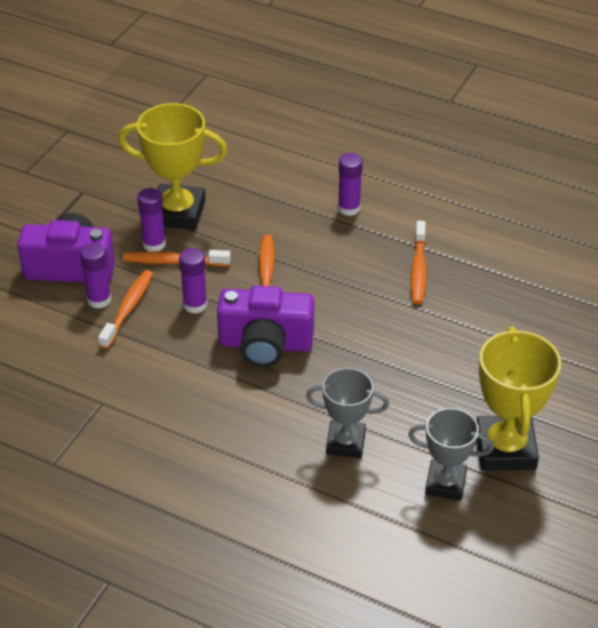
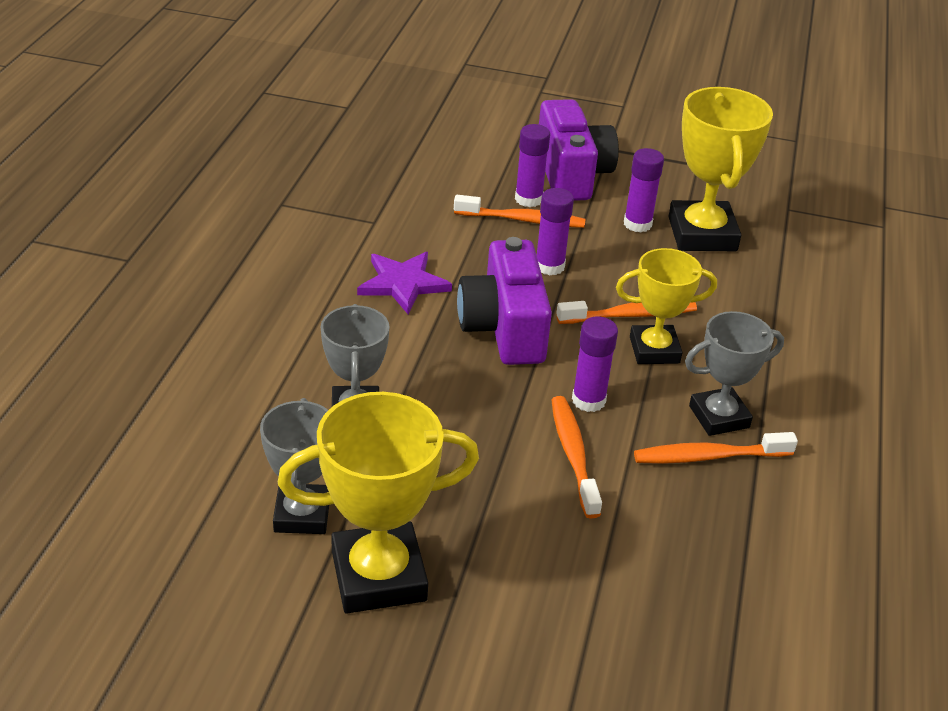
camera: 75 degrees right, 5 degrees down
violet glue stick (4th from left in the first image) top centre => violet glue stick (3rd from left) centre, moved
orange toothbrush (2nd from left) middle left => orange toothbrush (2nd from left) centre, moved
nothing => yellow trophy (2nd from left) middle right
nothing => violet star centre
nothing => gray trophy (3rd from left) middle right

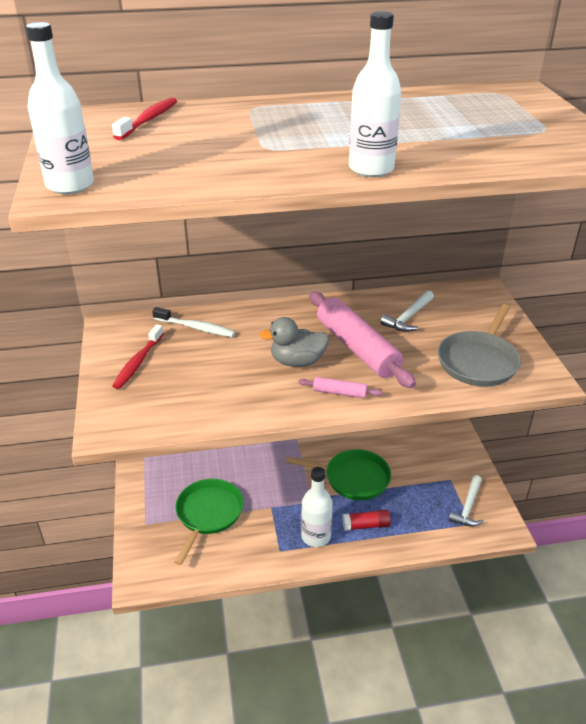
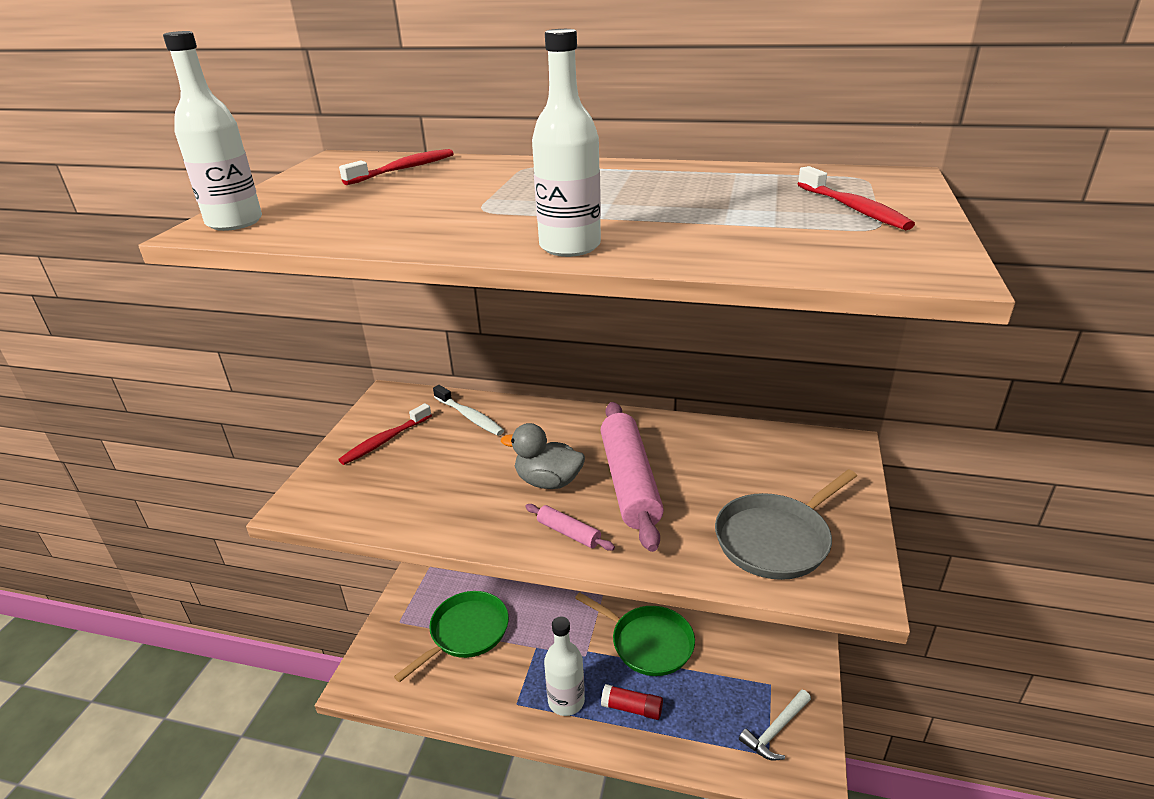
camera: 25 degrees right, 5 degrees down
snow-white carpenter's hammer (1st from left) middle right => nothing
nothing => crimson toothbrush (3rd from left) top right

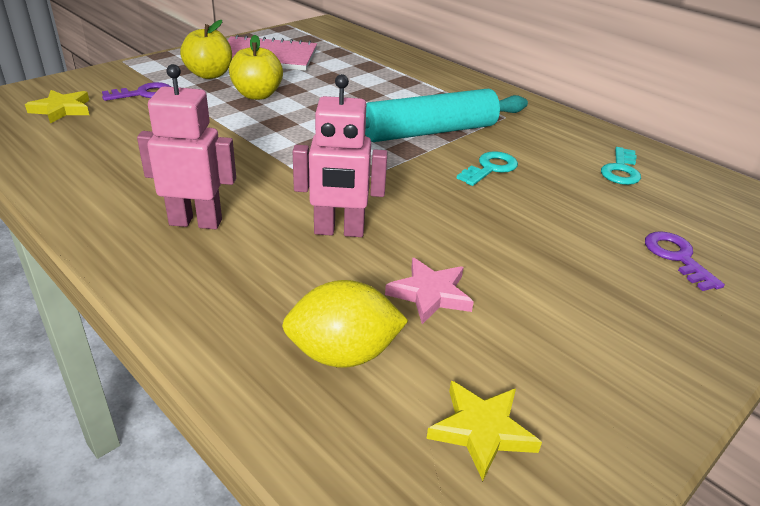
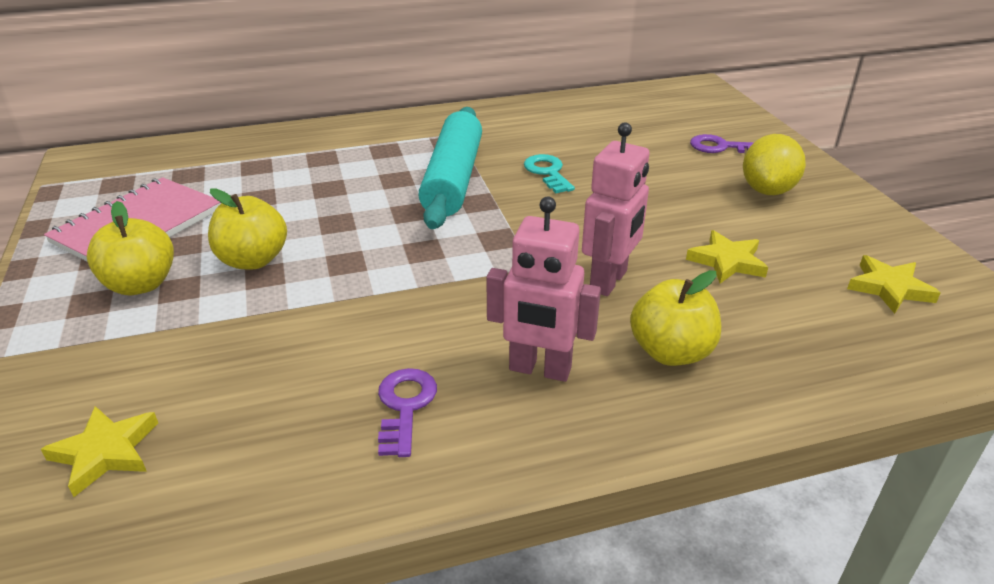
camera: 60 degrees left, 0 degrees up
pink robot (1st from left) top left => pink robot (1st from left) centre, 105 degrees counterclockwise
violet key (1st from left) top left => violet key (1st from left) bottom centre, moved
turquoise key (2nd from left) top right => nothing
pink star centre => yellow star (2nd from left) middle right
yellow toy lemon centre => yellow toy lemon top right, moved
nothing => yellow apple fruit (3rd from left) middle right

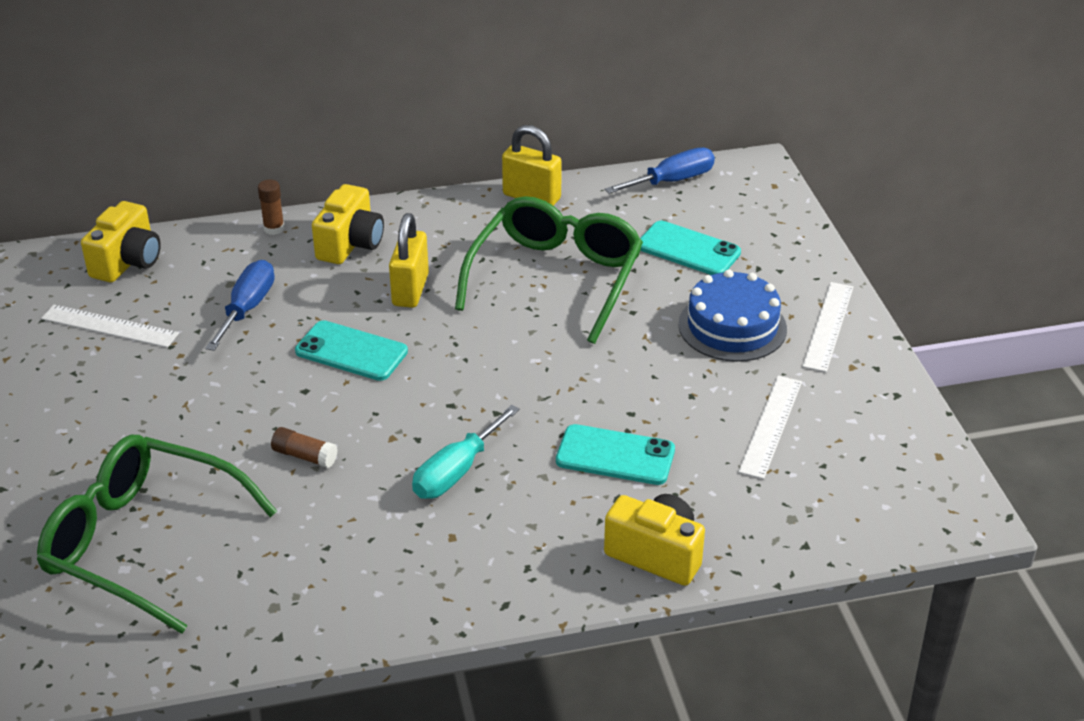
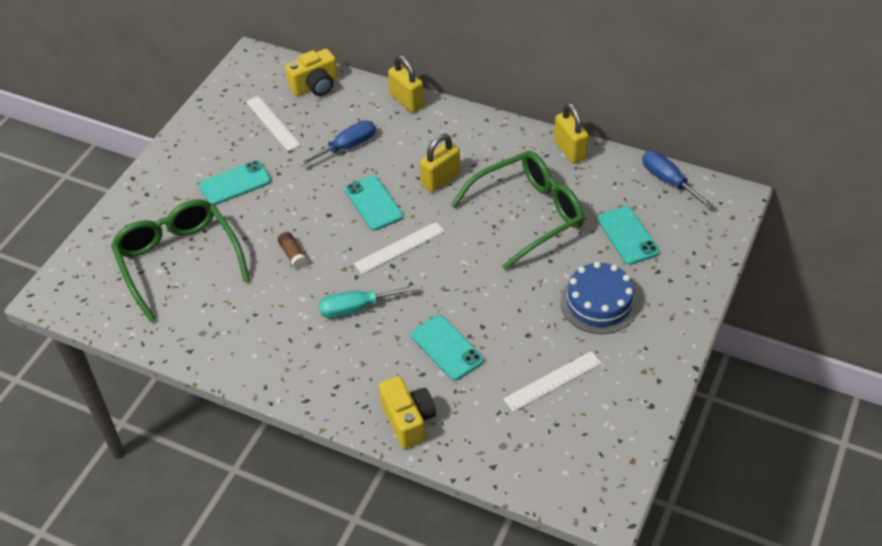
camera: 40 degrees right, 10 degrees up
blue hand screwdriver (2nd from left) top centre => blue hand screwdriver (2nd from left) top right, 135 degrees counterclockwise
brown glue stick (1st from left) top left => yellow padlock (1st from left) top centre
yellow compact camera (2nd from left) top left => nothing
snow-white ruler (3rd from left in the first image) middle right => snow-white ruler (2nd from left) centre, moved
nothing => turquoise mobile phone (1st from left) middle left

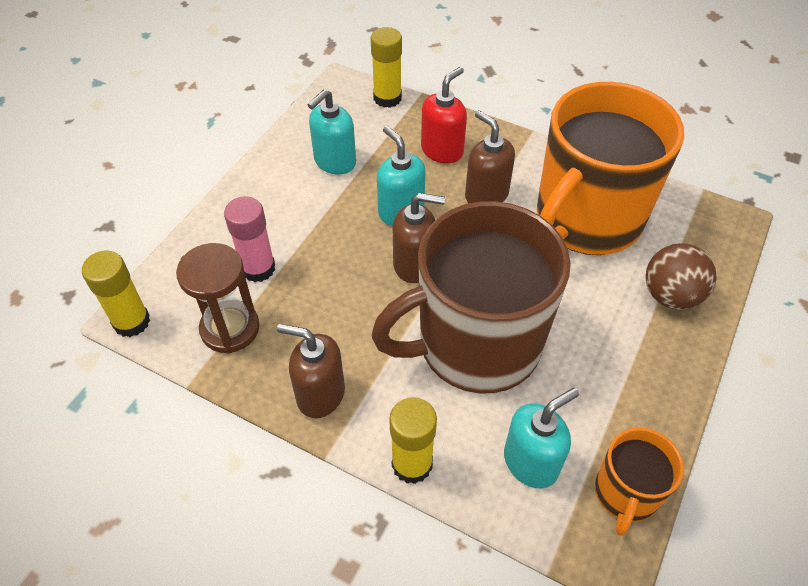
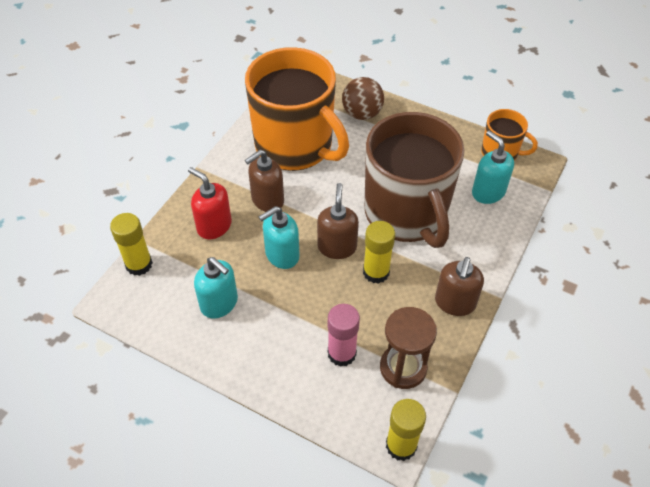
camera: 90 degrees left, 0 degrees up
yellow glue stick (3rd from left in the first image) bottom centre => yellow glue stick (2nd from left) centre, moved

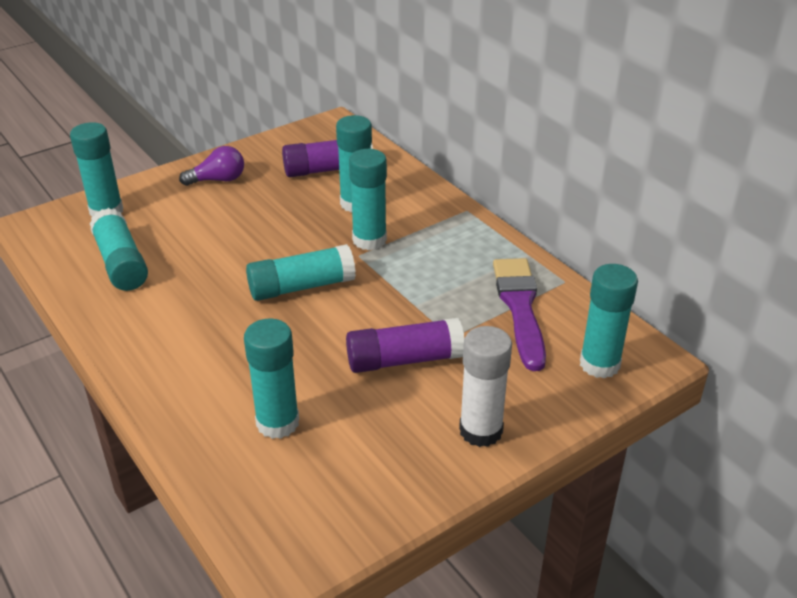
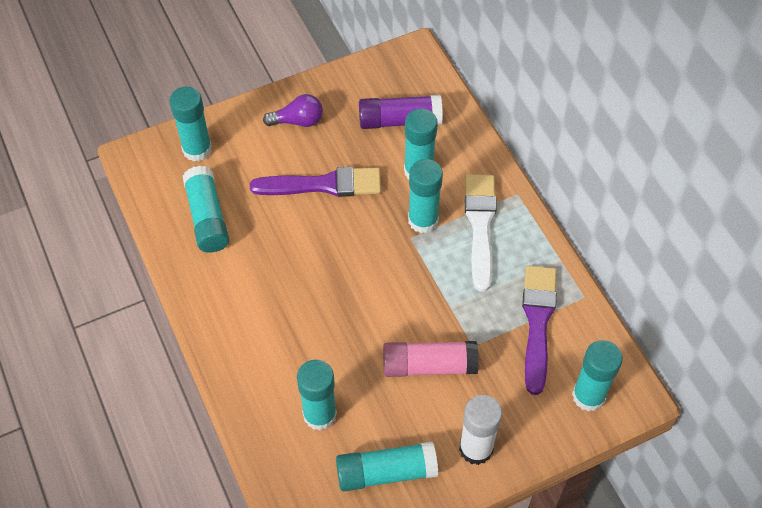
camera: 10 degrees right, 20 degrees up
turquoise glue stick (4th from left) centre => turquoise glue stick (4th from left) bottom centre, moved
violet glue stick (2nd from left) centre => pink glue stick bottom centre
nothing => violet paintbrush (1st from left) centre
nothing => snow-white paintbrush centre

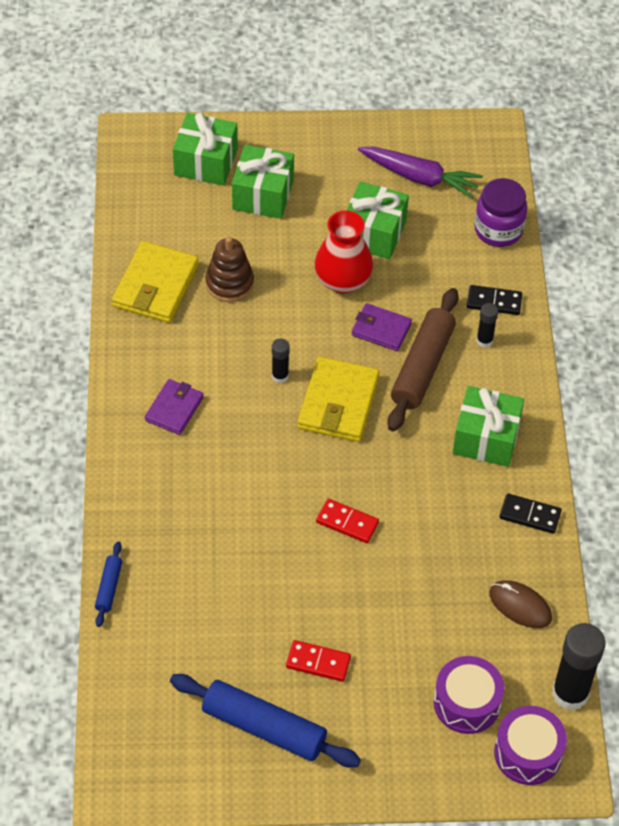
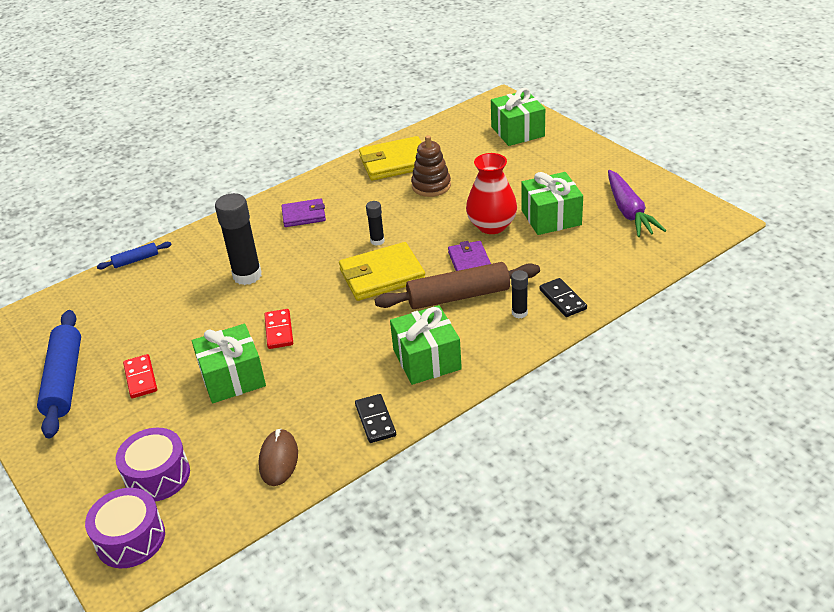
camera: 60 degrees right, 15 degrees down
emerald gift (2nd from left in the first image) top centre => emerald gift (1st from left) middle left, moved
violet jar top right => nothing
ebony glue stick (3rd from left in the first image) bottom right => ebony glue stick (1st from left) middle left, moved

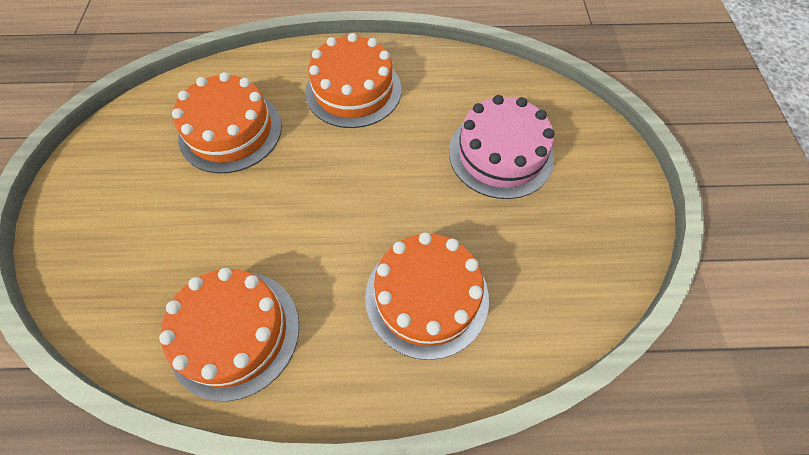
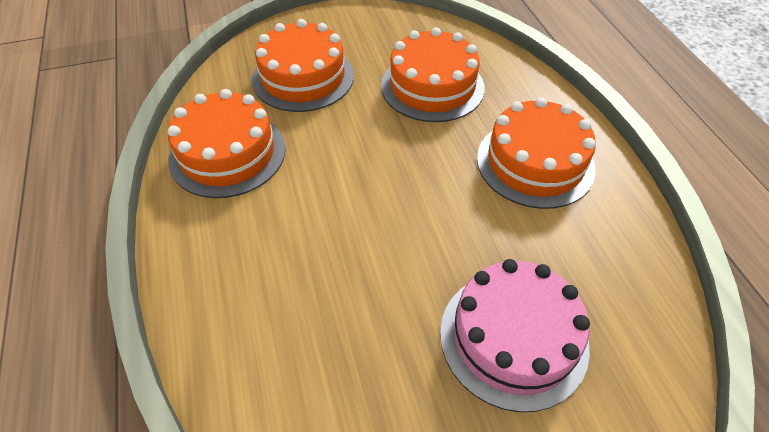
camera: 75 degrees right, 10 degrees down
orange layer cake (4th from left in the first image) centre => orange layer cake (2nd from left) top centre, moved

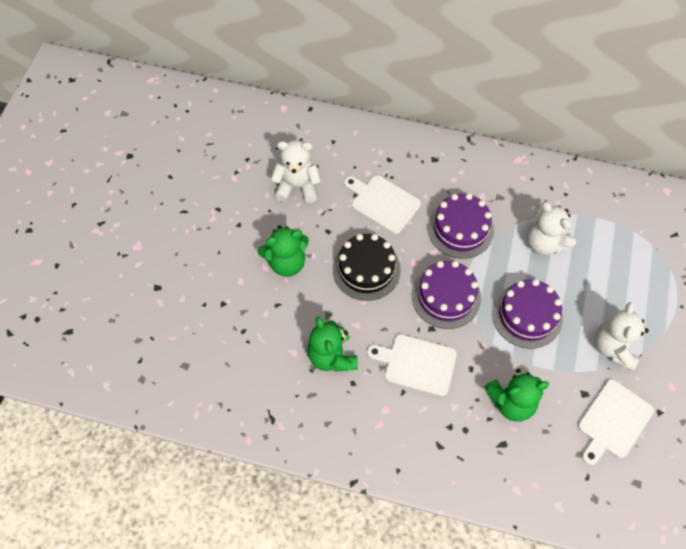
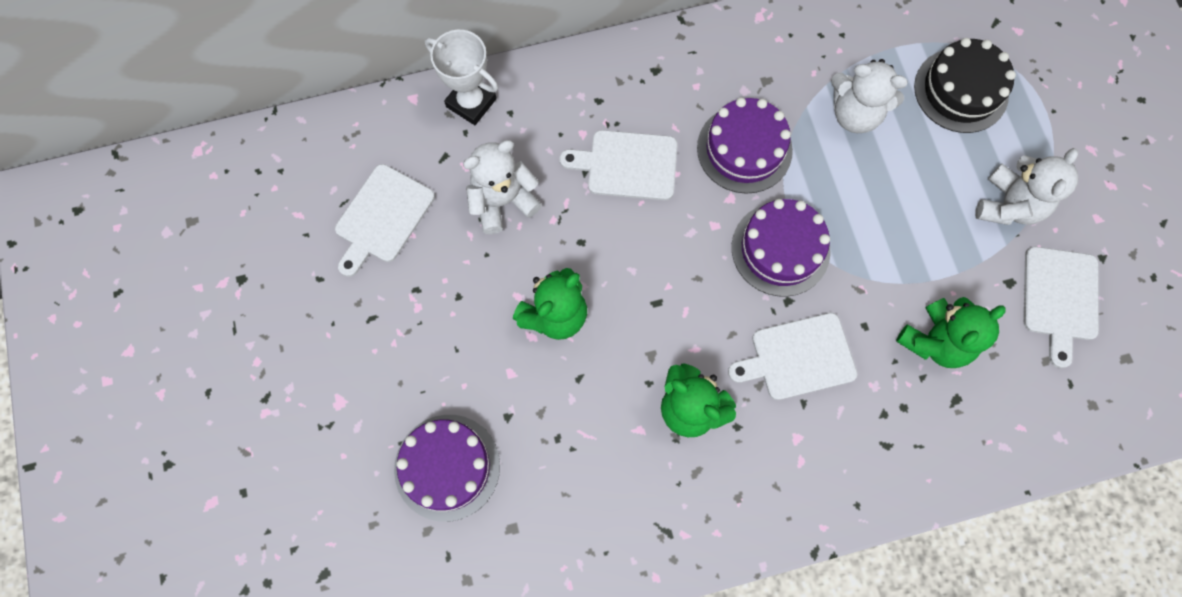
camera: 30 degrees left, 10 degrees up
ebony layer cake centre => ebony layer cake top right, moved
violet layer cake (3rd from left in the first image) middle right => violet layer cake (1st from left) bottom centre, moved
snow-white teddy bear (3rd from left) middle right => snow-white teddy bear (3rd from left) top right, 135 degrees counterclockwise
nothing => snow-white trophy top centre
nothing => snow-white cutting board (1st from left) middle left

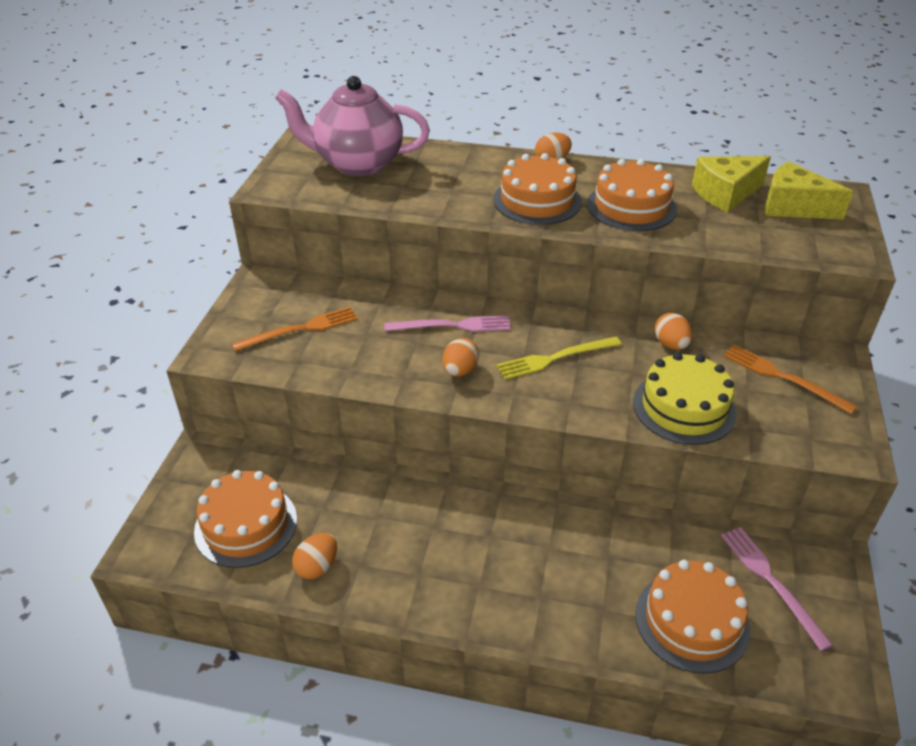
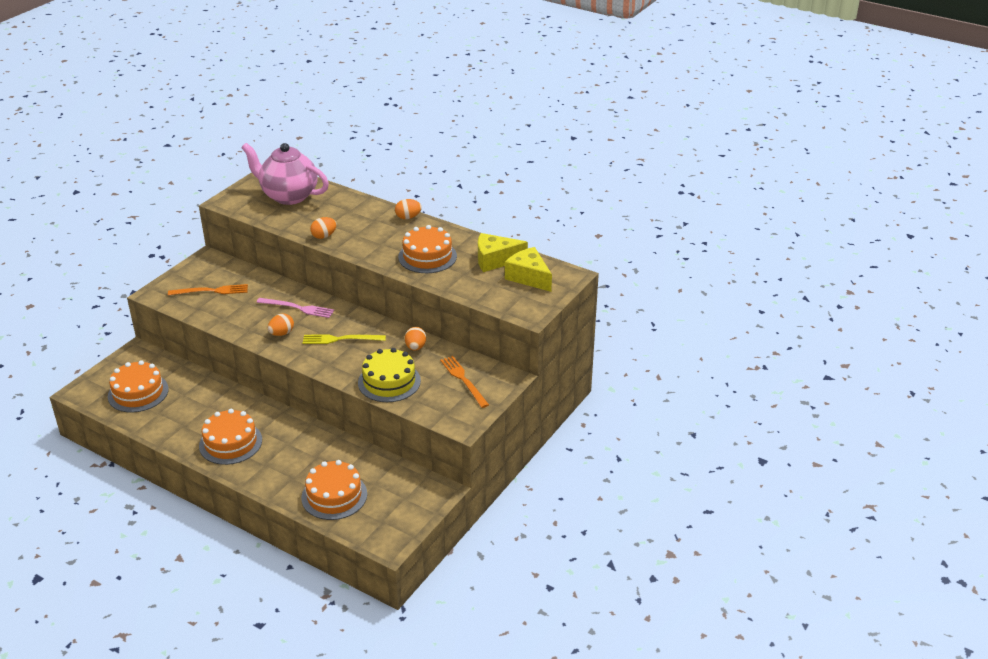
camera: 20 degrees right, 5 degrees down
orange layer cake (2nd from left) top centre => orange layer cake (2nd from left) middle left, moved
pink dinner fork (2nd from left) bottom right => nothing
orange egg shape (1st from left in the first image) bottom centre => orange egg shape (2nd from left) middle left, moved

